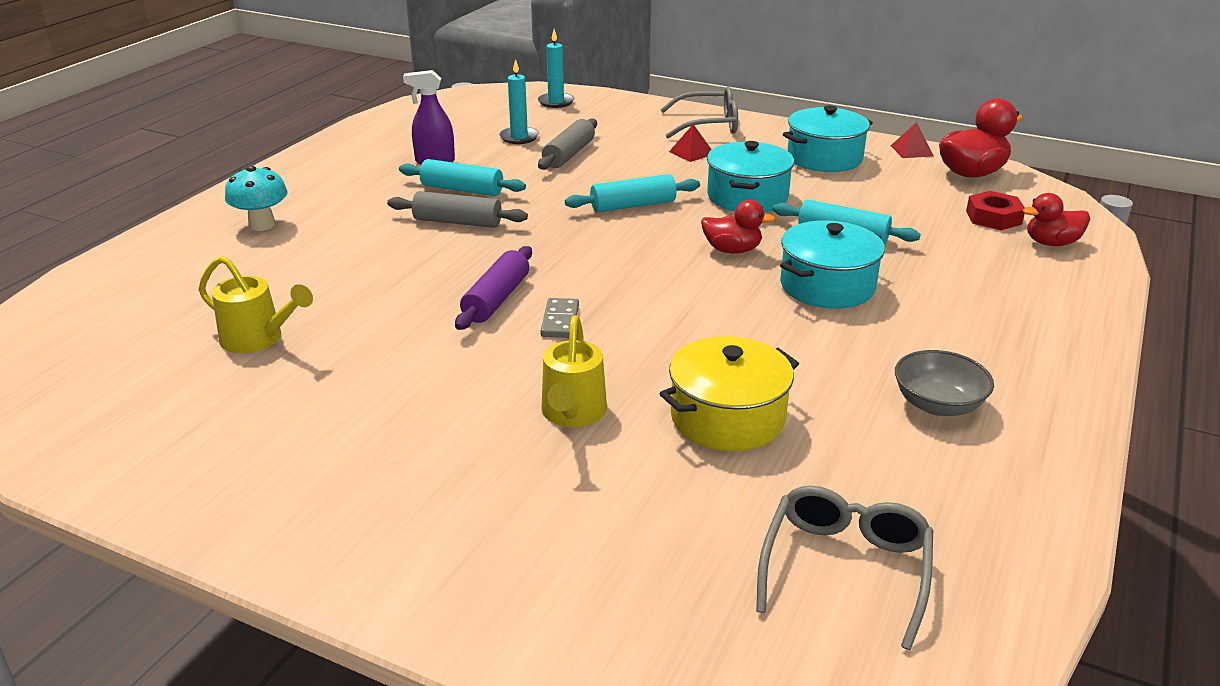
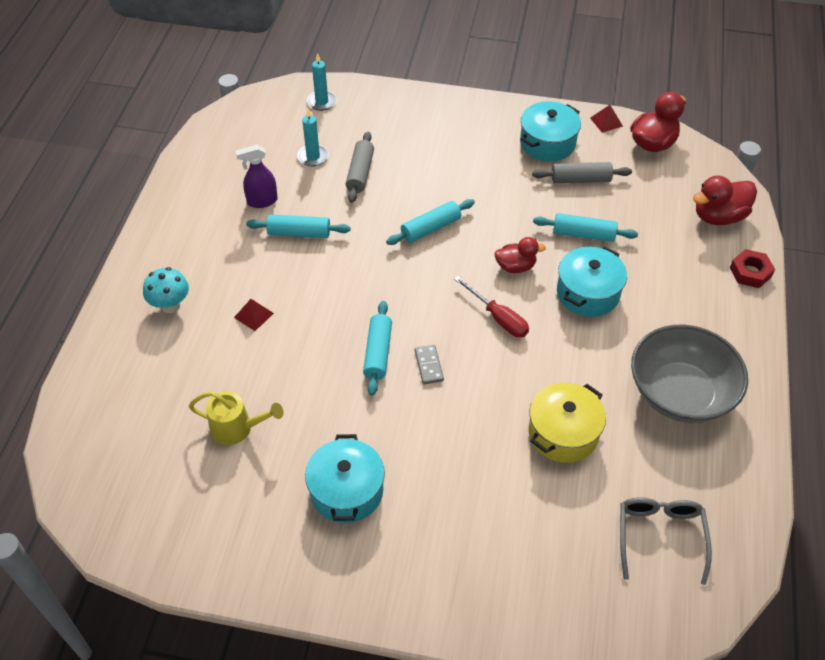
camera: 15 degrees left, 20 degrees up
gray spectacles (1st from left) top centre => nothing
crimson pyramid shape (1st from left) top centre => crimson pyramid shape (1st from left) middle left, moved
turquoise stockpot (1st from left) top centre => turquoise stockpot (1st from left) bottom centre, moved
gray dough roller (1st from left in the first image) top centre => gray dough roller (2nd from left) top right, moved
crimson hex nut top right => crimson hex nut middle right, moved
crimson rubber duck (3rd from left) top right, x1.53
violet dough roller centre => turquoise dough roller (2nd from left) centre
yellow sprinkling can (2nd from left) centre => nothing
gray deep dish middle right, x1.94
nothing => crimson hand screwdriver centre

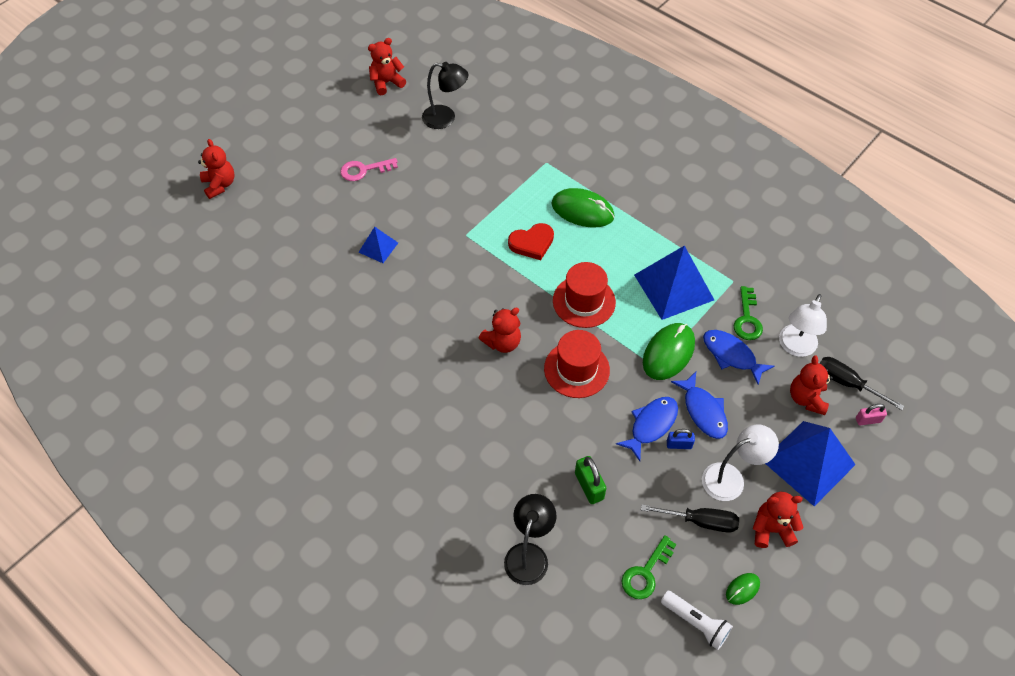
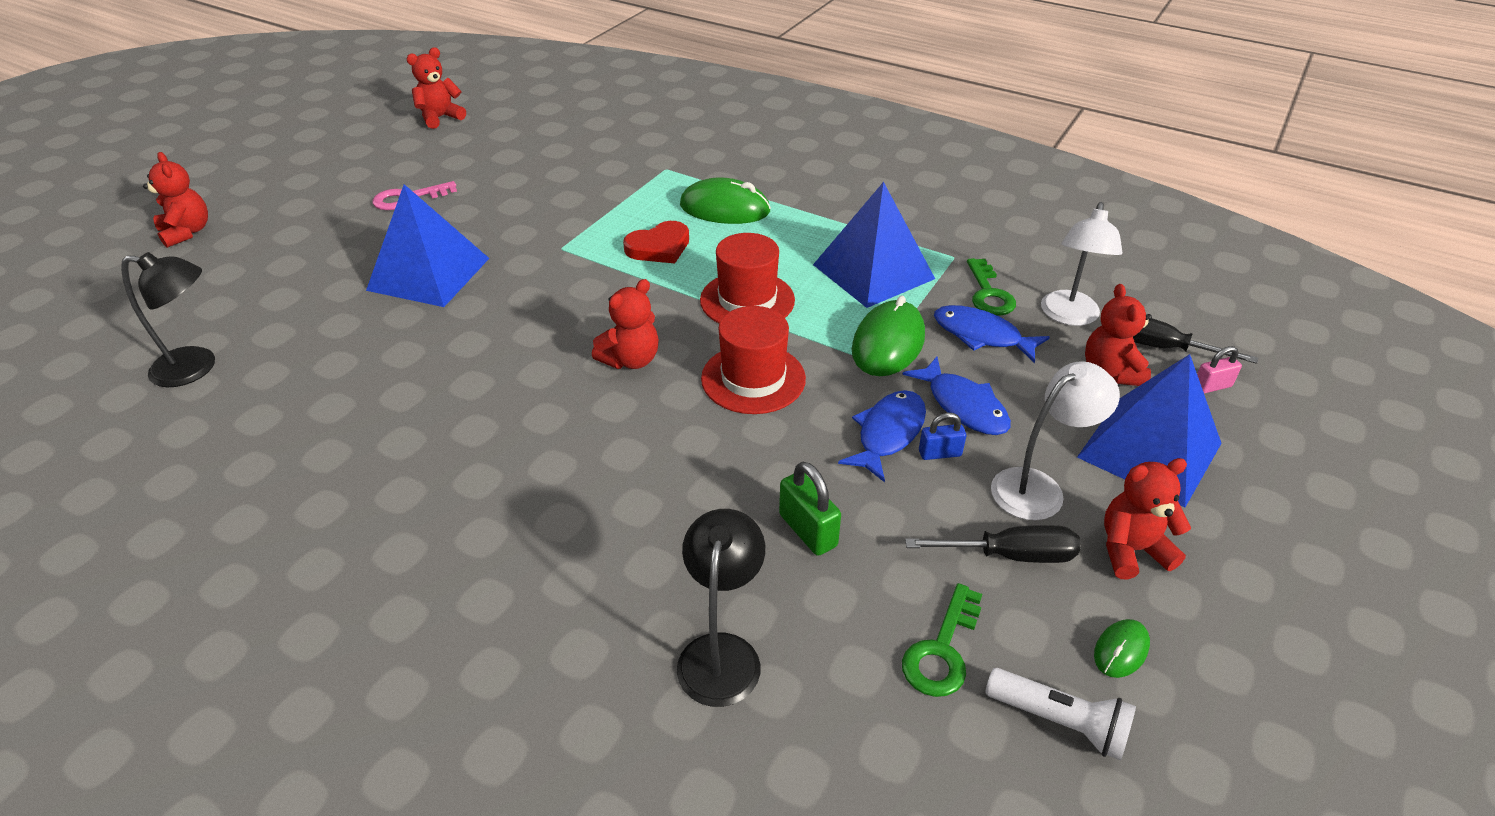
camera: 10 degrees left, 15 degrees down
ebony reading lamp (1st from left) top centre => ebony reading lamp (1st from left) middle left, moved
blue pyramid shape (1st from left) centre => blue pyramid shape (1st from left) top left, x1.99

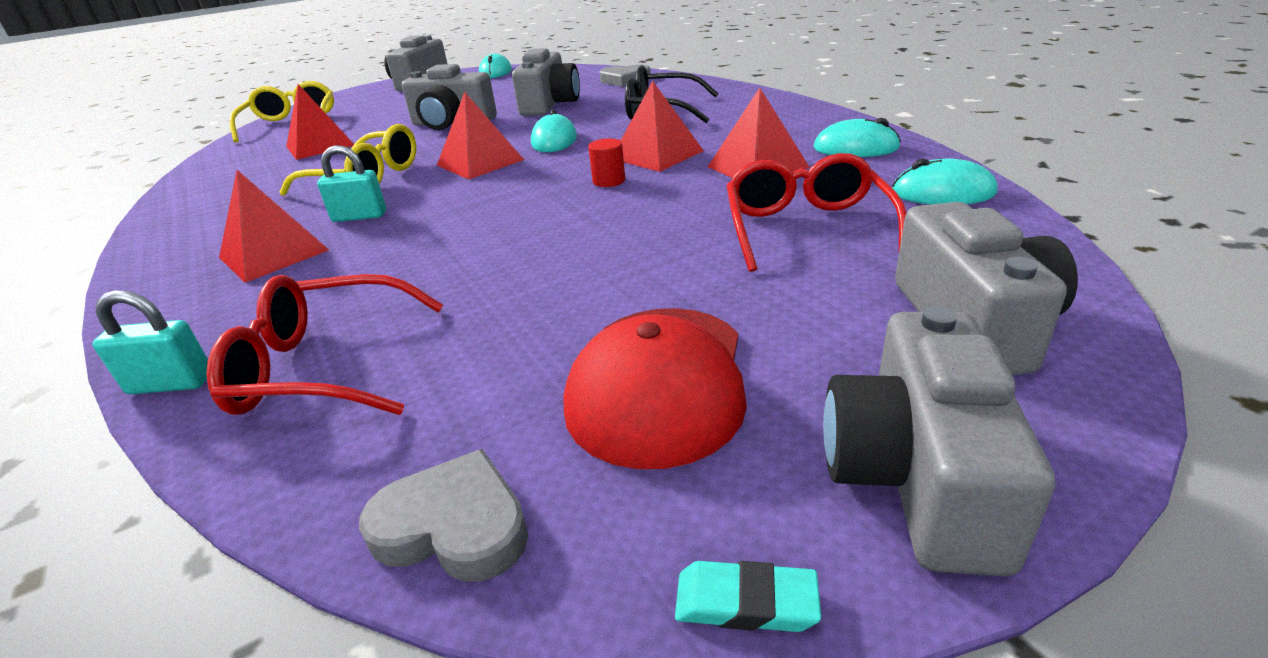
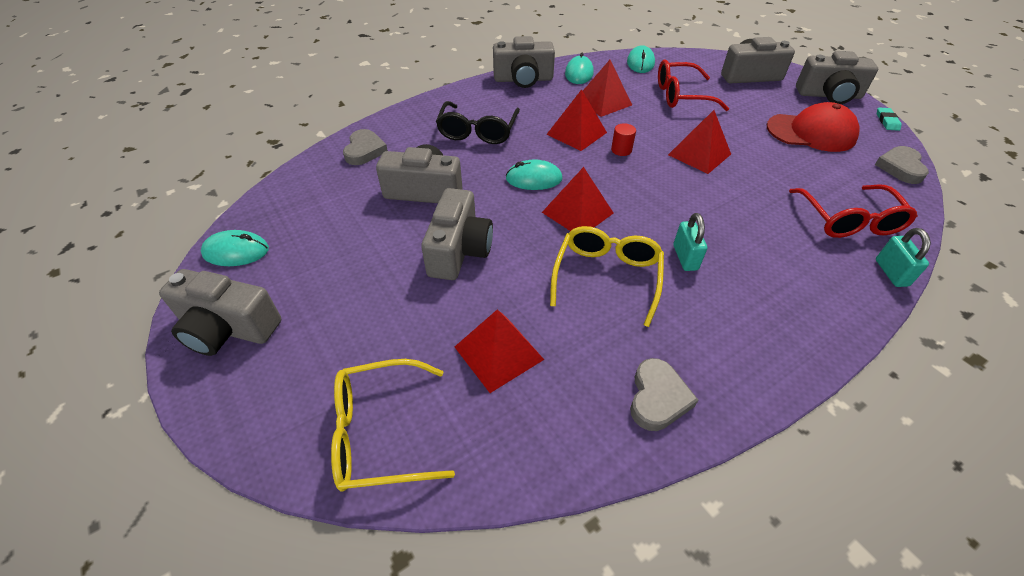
camera: 95 degrees left, 15 degrees up
crimson pyramid shape (1st from left in the first image) middle left => crimson pyramid shape (5th from left) top right, moved
nothing => gray compact camera (4th from left) top centre
nothing => gray love heart (2nd from left) bottom centre

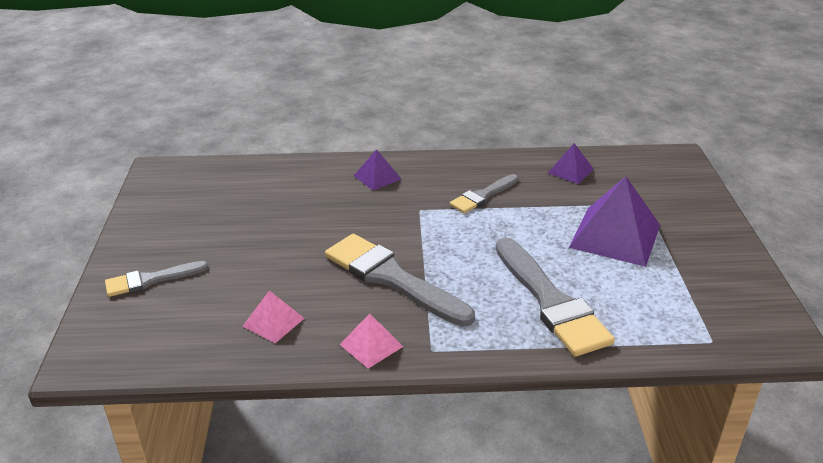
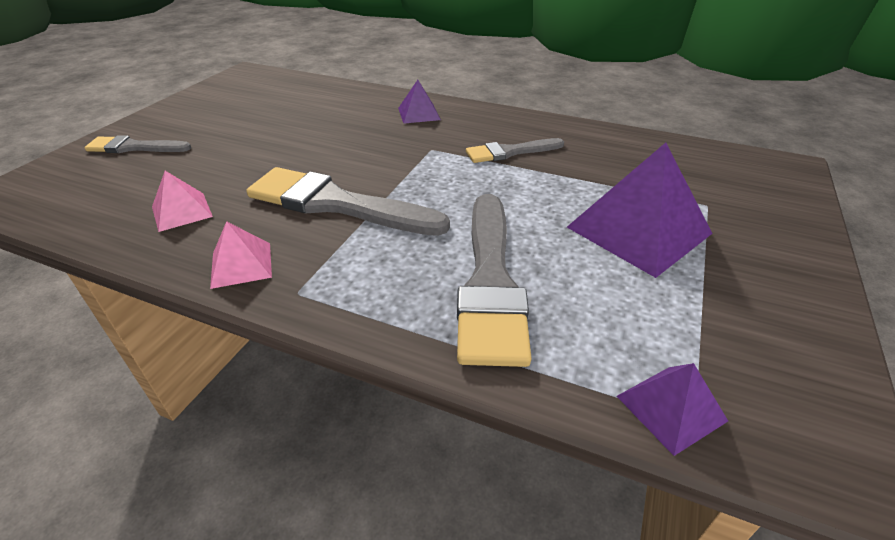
camera: 25 degrees right, 5 degrees up
violet pyramid shape (2nd from left in the first image) middle right => violet pyramid shape (3rd from left) bottom right, moved
gray paintbrush (2nd from left) centre, 45 degrees counterclockwise

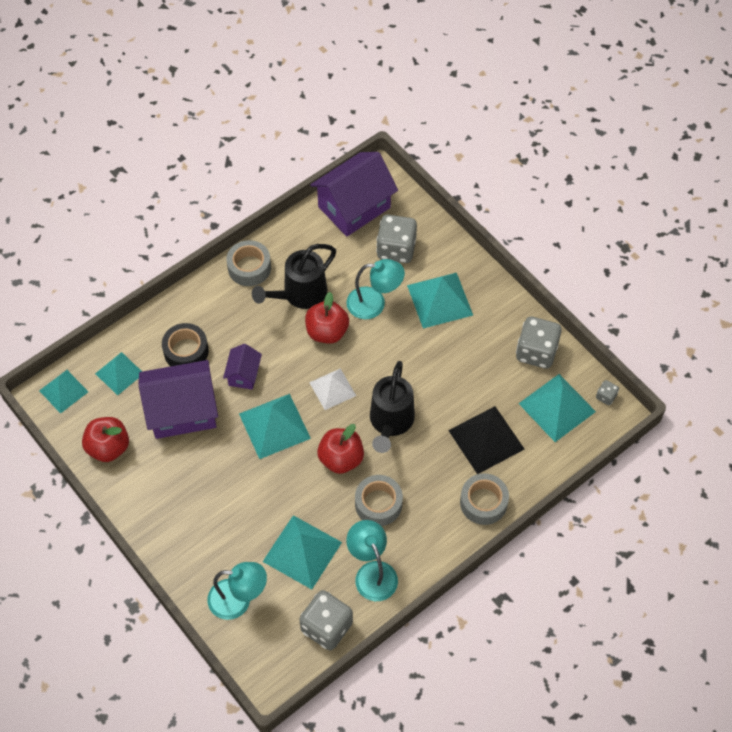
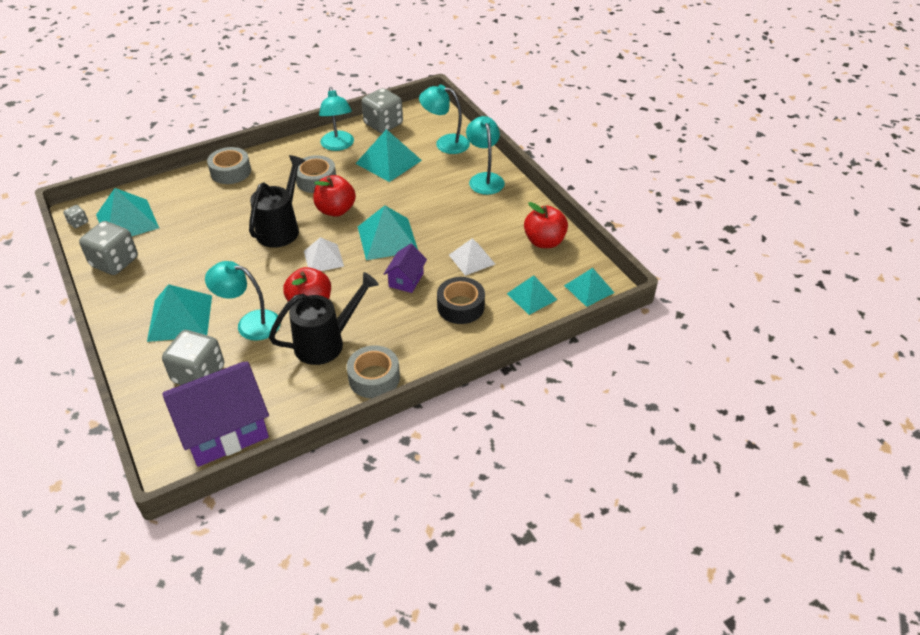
camera: 170 degrees left, 15 degrees down
violet toy house (1st from left) middle left => snow-white pyramid shape (2nd from left) centre
ebony pyramid shape centre => nothing
nothing => turquoise reading lamp (4th from left) top centre

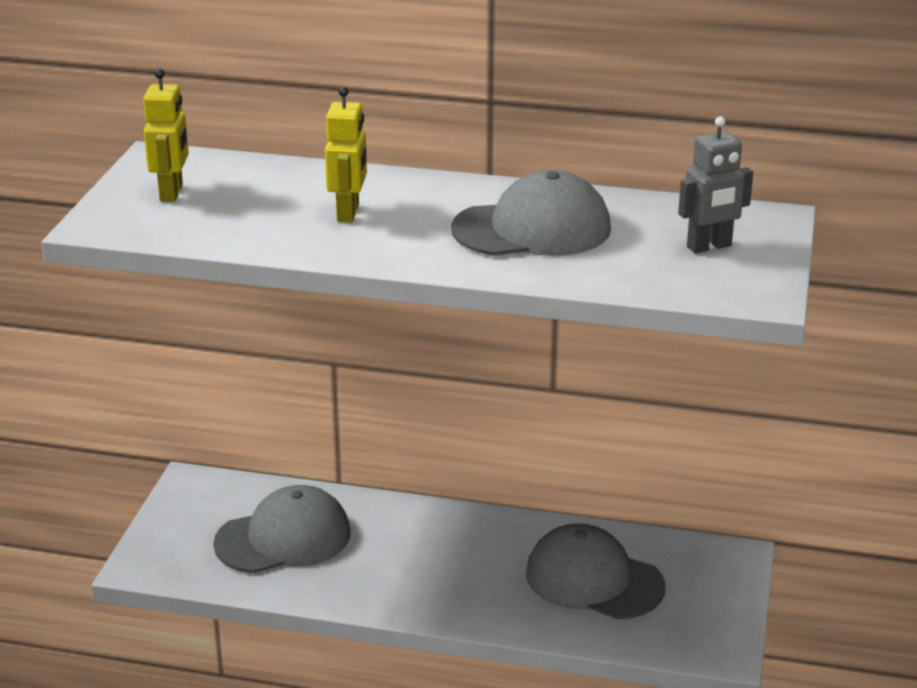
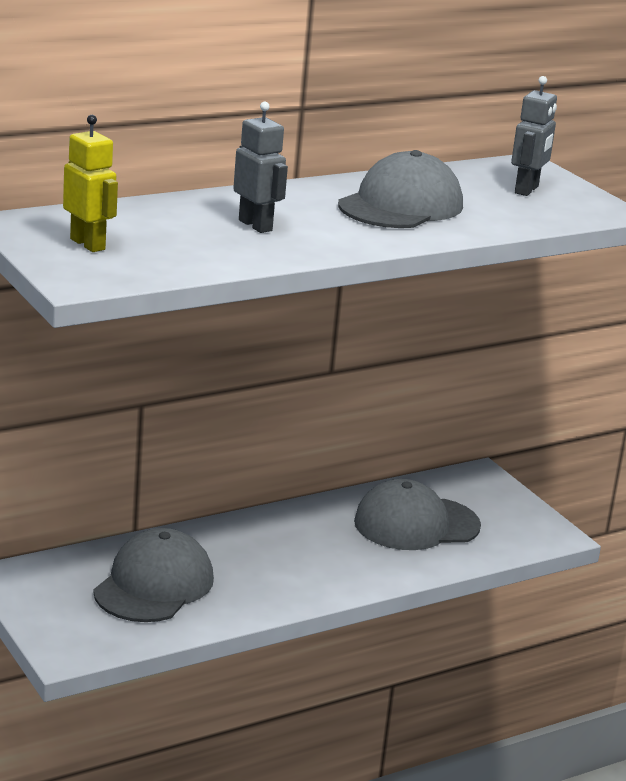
camera: 45 degrees left, 5 degrees down
yellow robot (2nd from left) top centre => gray robot (1st from left) top centre

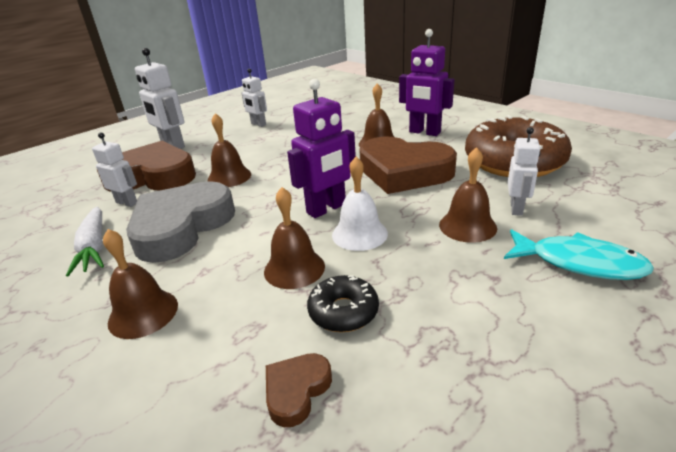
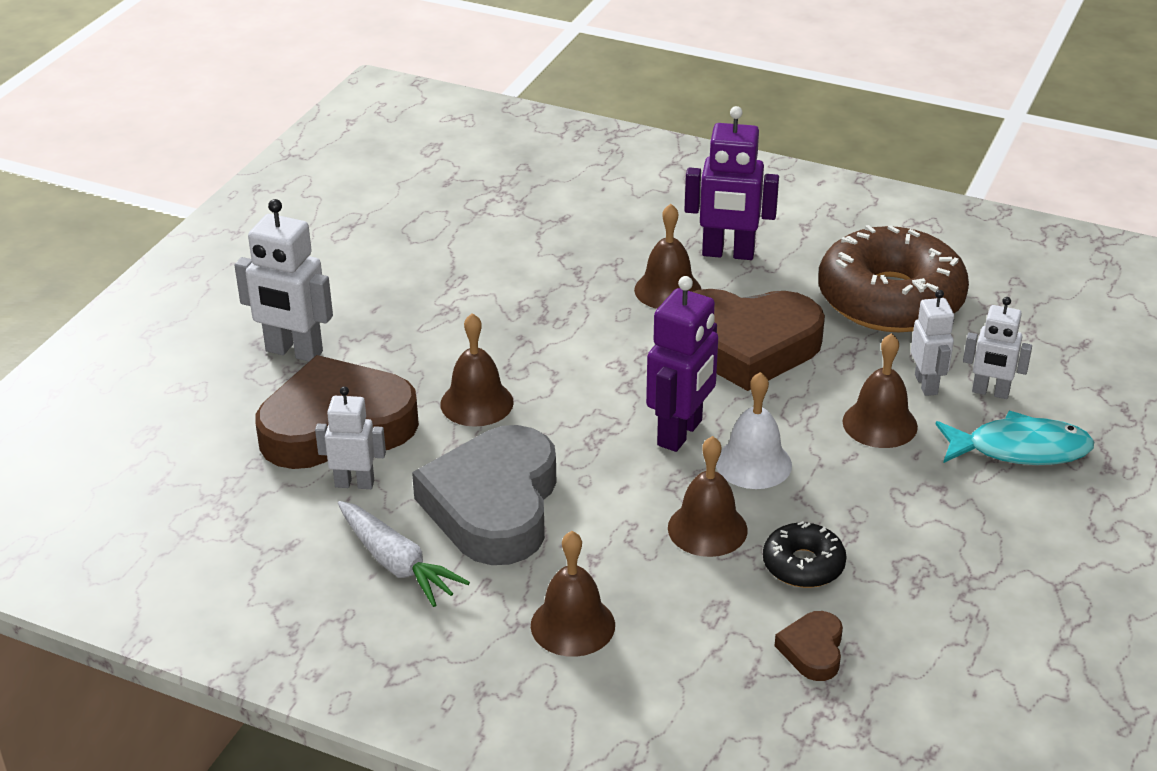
camera: 25 degrees left, 5 degrees up
snow-white robot (3rd from left in the first image) top centre => snow-white robot (4th from left) middle right, moved

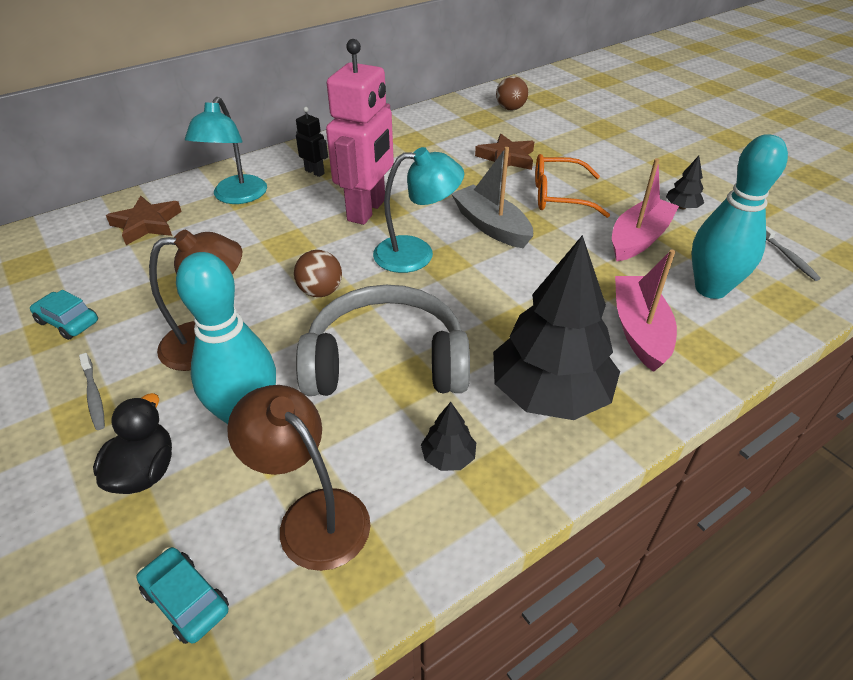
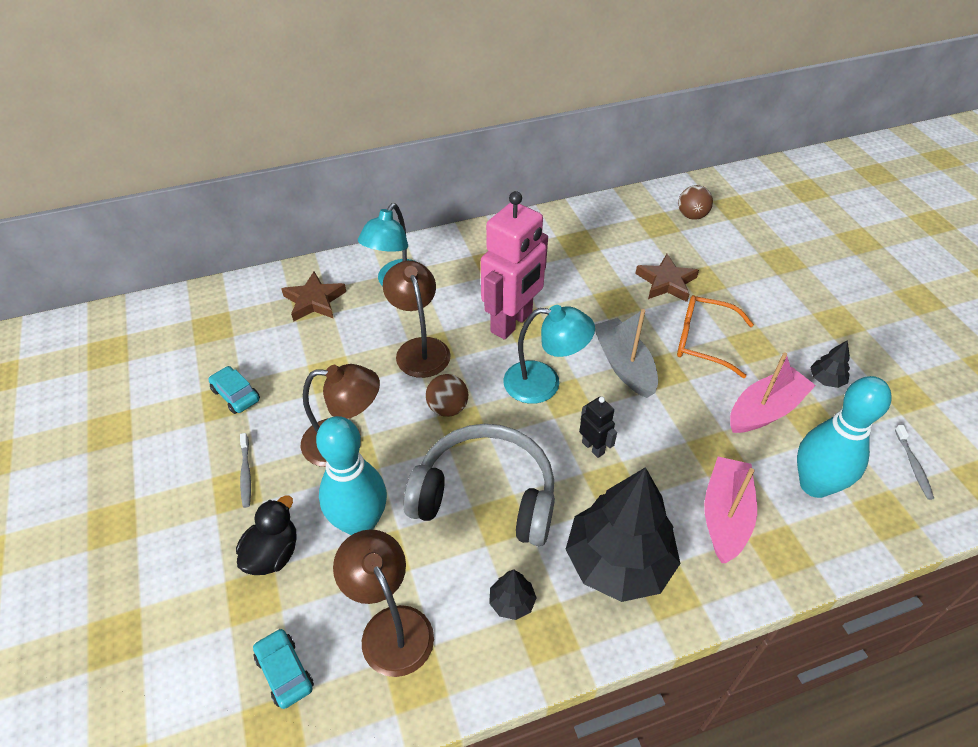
camera: 15 degrees right, 5 degrees up
ebony robot top centre => ebony robot centre, moved
nothing => brown reading lamp (3rd from left) centre

